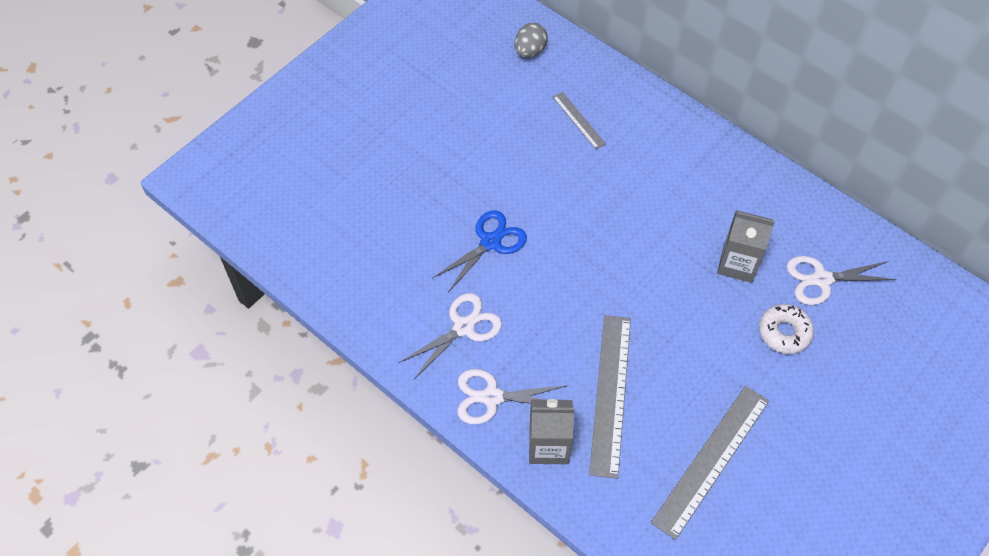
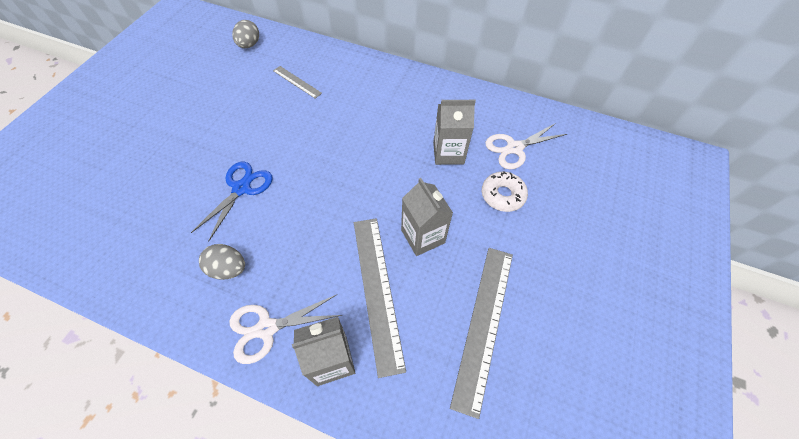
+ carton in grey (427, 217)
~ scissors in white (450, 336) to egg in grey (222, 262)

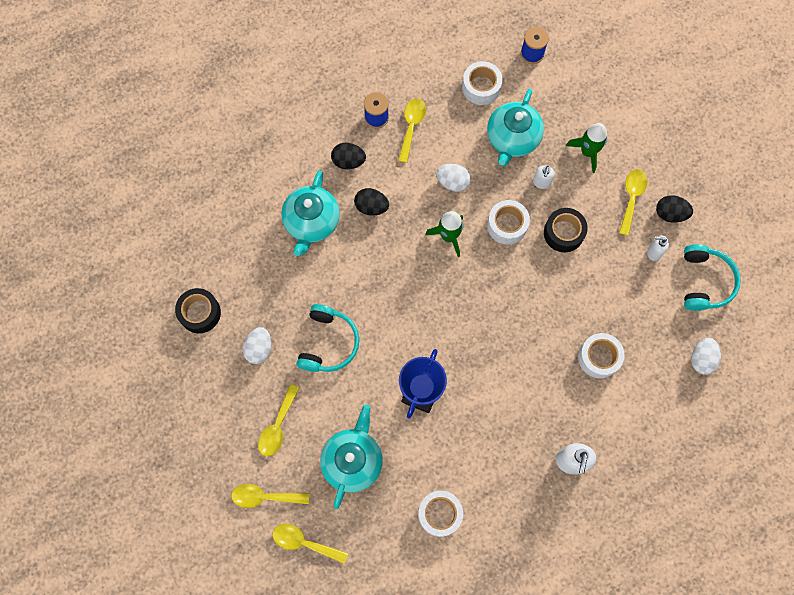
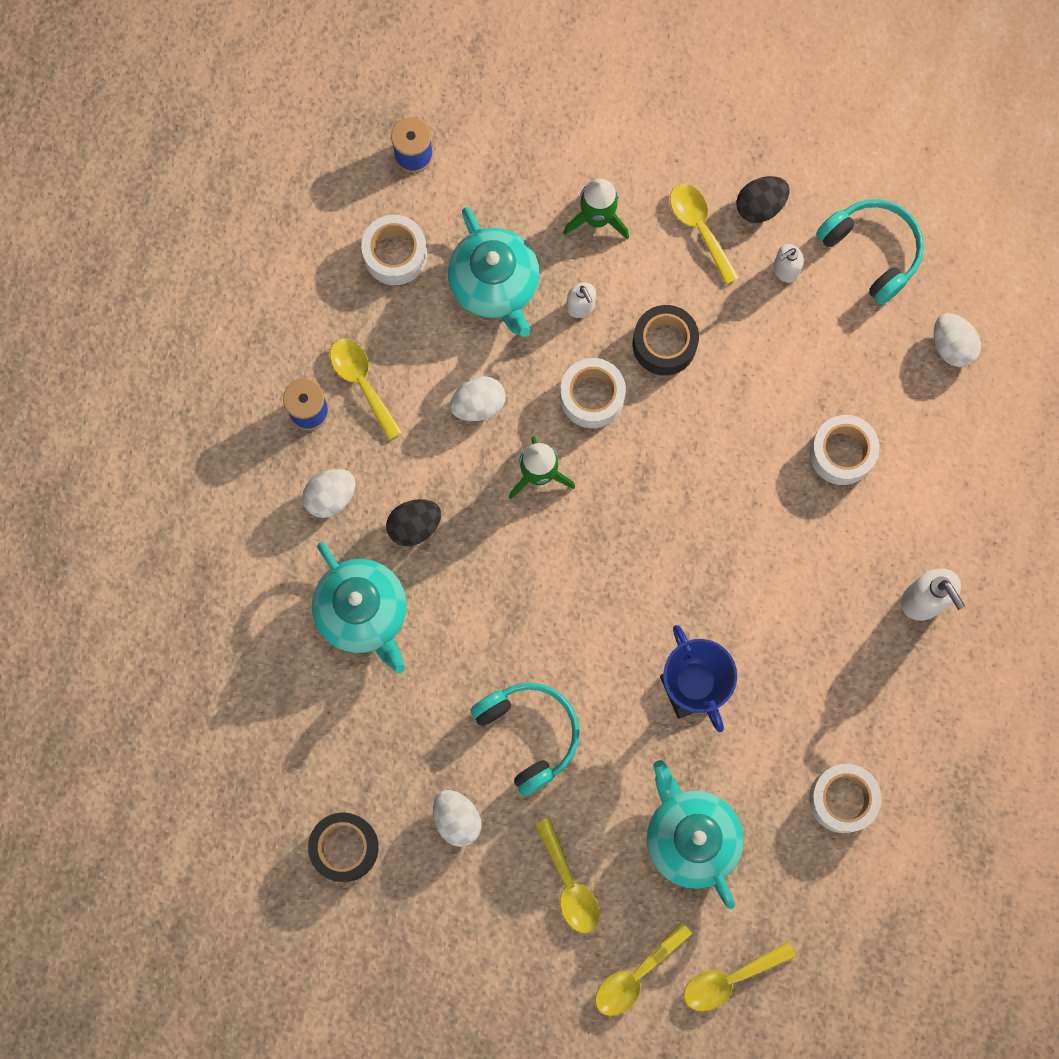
~ egg in black (348, 156) to egg in white (328, 493)

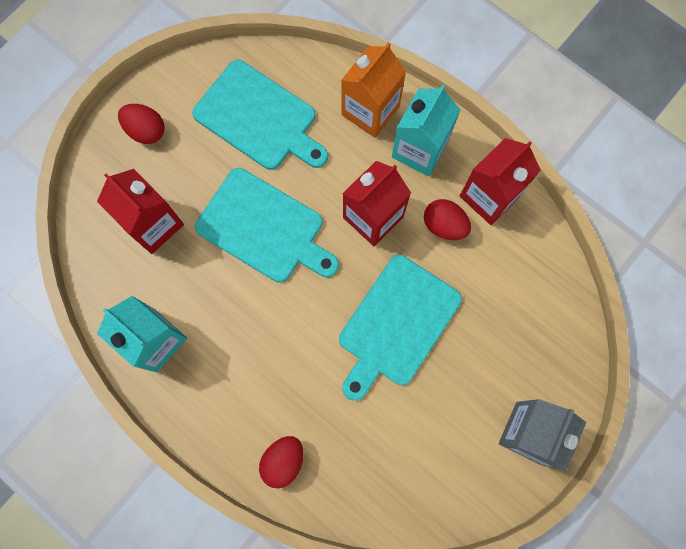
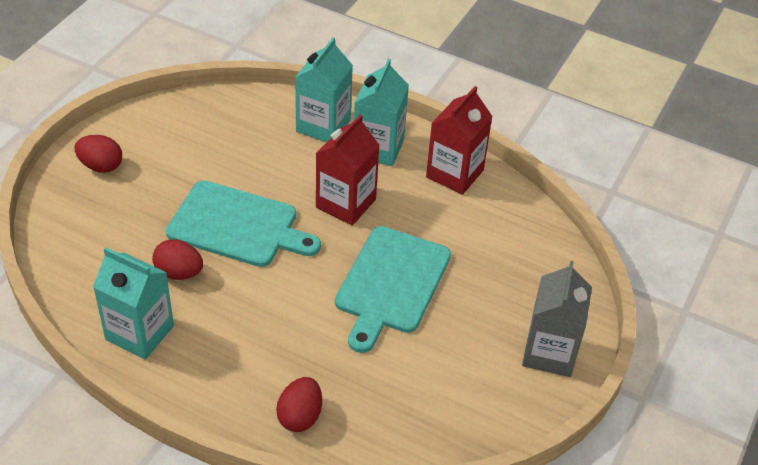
- carton in red (140, 211)
- cutting board in turquoise (260, 115)
~ egg in red (447, 219) to (177, 259)
~ carton in orange (373, 90) to carton in turquoise (324, 90)

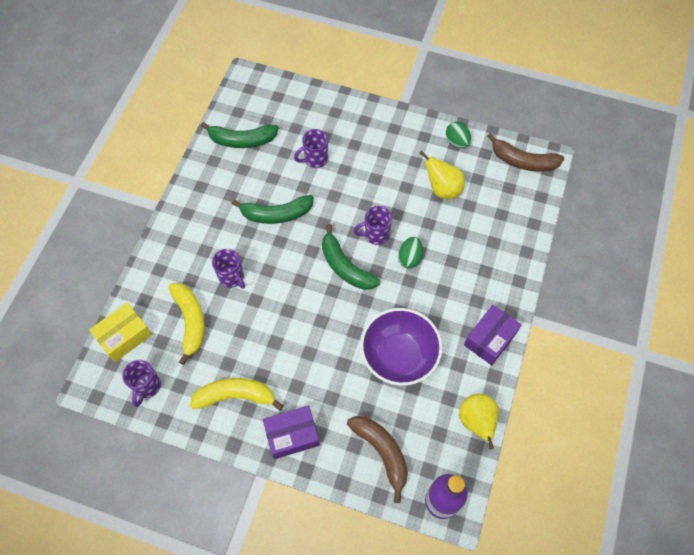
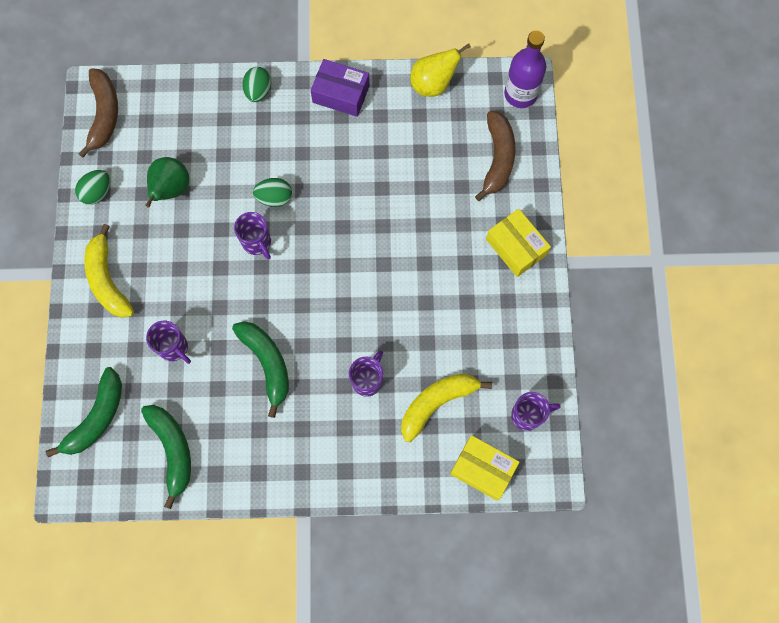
- bowl in purple (401, 347)
+ egg in green (257, 84)
~ banana in yellow (237, 394) to (109, 271)
~ banana in green (351, 257) to (84, 412)
~ box in purple (291, 432) to box in yellow (518, 243)
~ pear in yellow (442, 175) to pear in green (167, 182)
~ banana in brown (377, 459) = (495, 156) 150 degrees clockwise

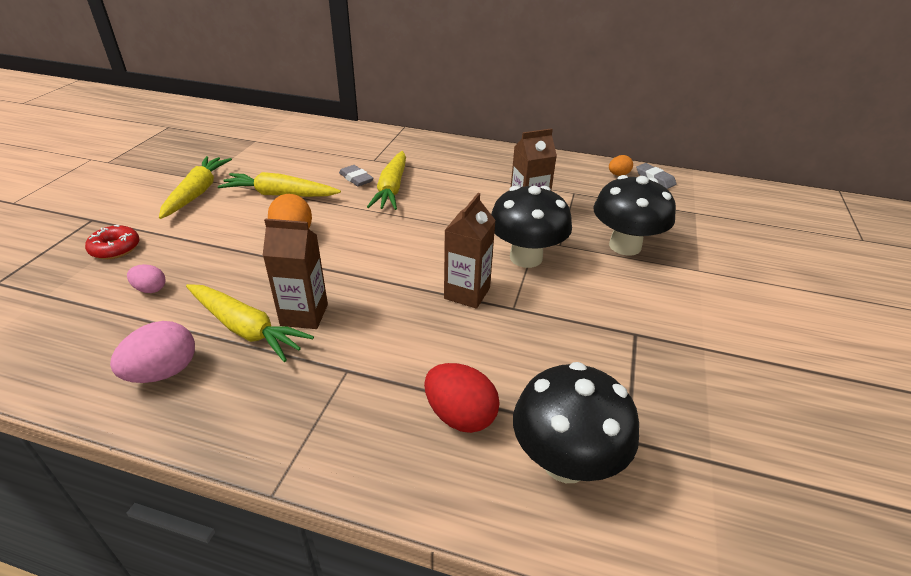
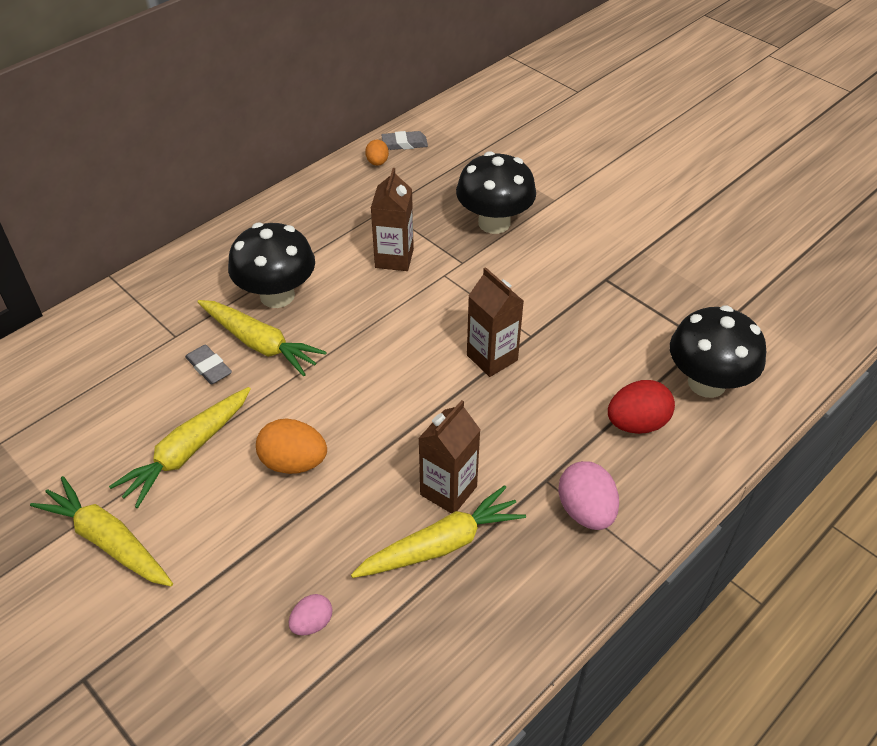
- donut in red (112, 242)
~ egg in pink (152, 352) to (588, 495)
~ mushroom in black (531, 227) to (271, 265)
~ eraser in grey (356, 176) = (208, 364) 60 degrees clockwise

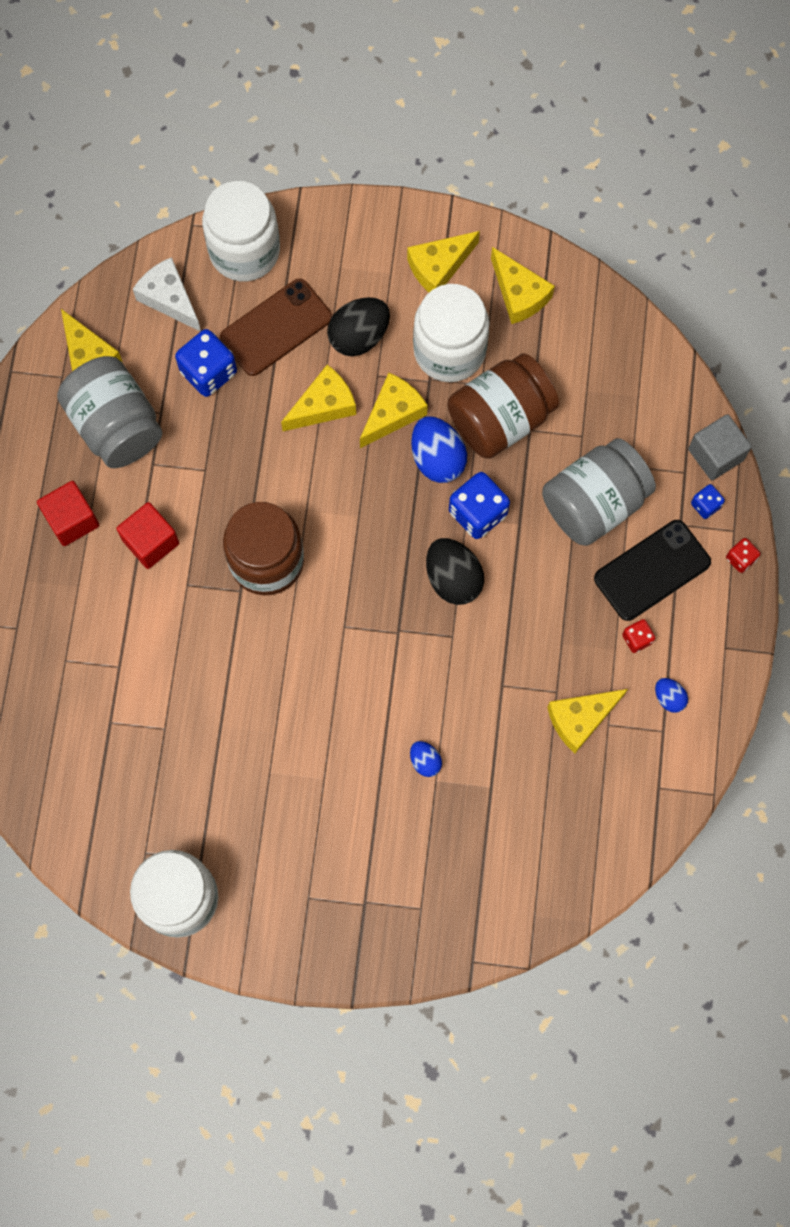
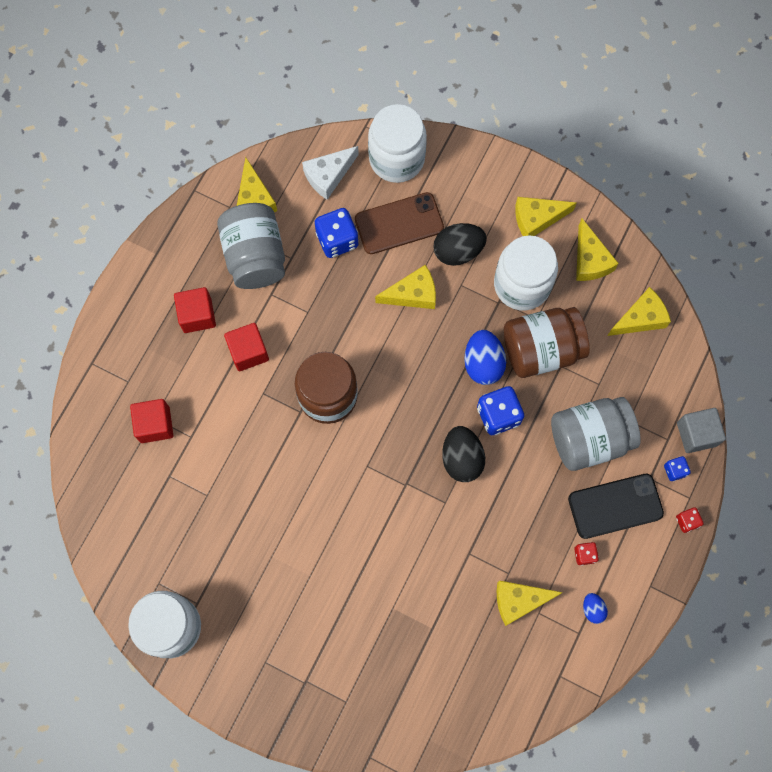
- egg in blue (426, 759)
+ cube in red (151, 421)
~ cheese in yellow (394, 410) to (639, 311)
~ cheese in white (167, 294) = (330, 173) 105 degrees counterclockwise

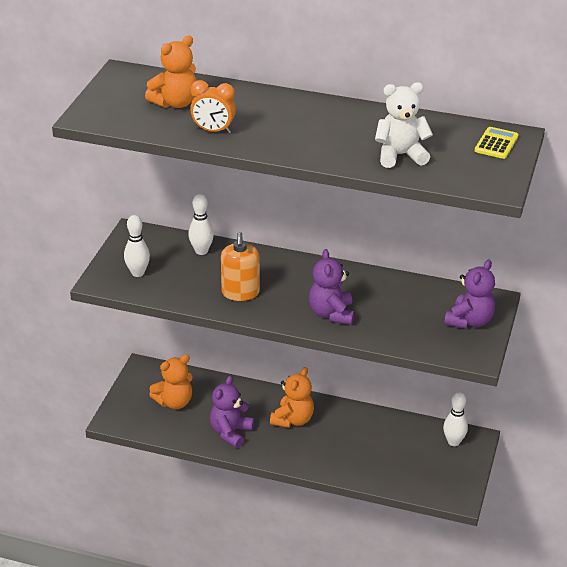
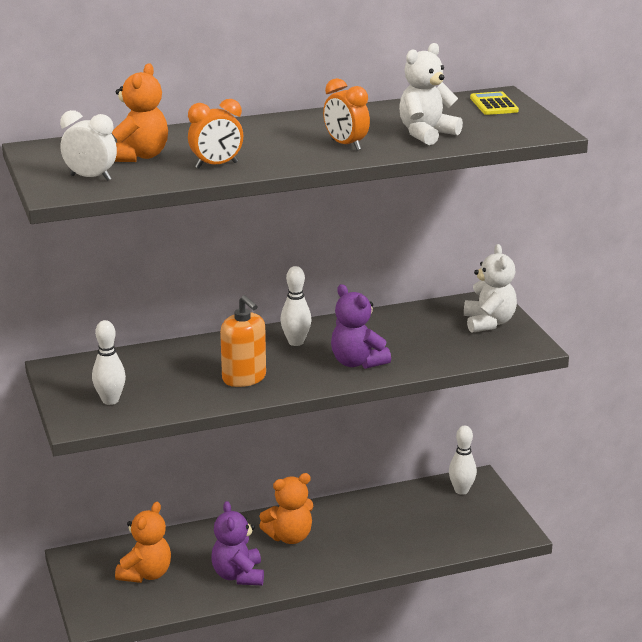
+ clock in white (88, 145)
+ clock in orange (346, 114)
~ bowling pin in white (201, 224) to (296, 306)
~ teddy bear in purple (469, 294) to teddy bear in white (490, 288)
~ teddy bear in orange (292, 397) = (286, 508) 75 degrees clockwise

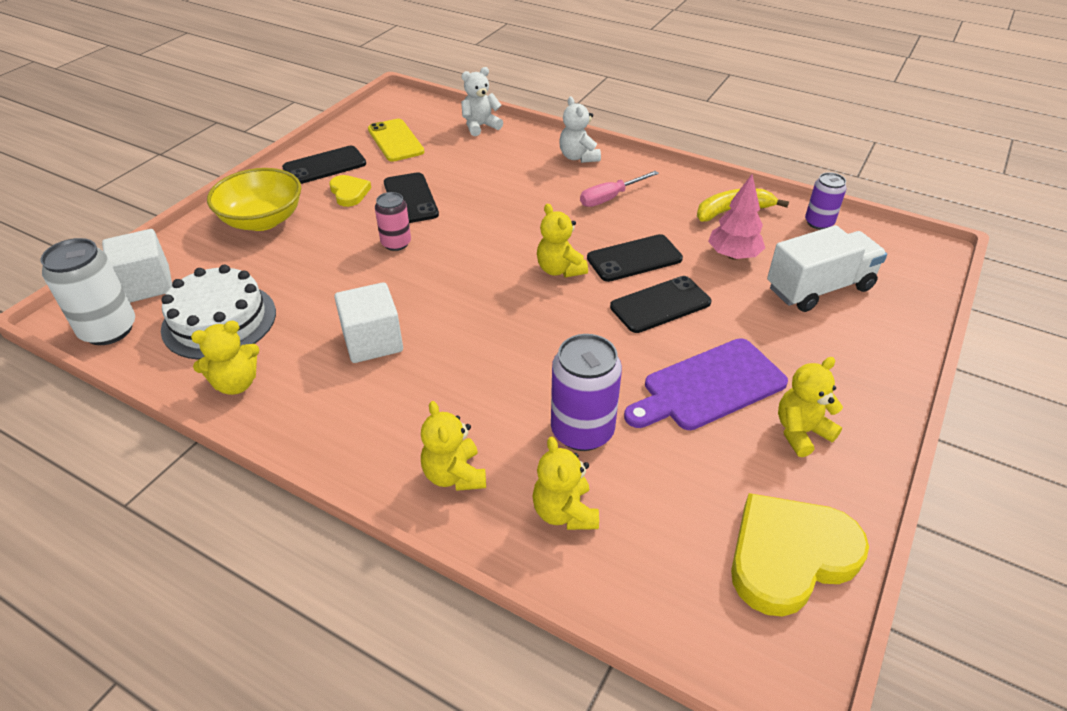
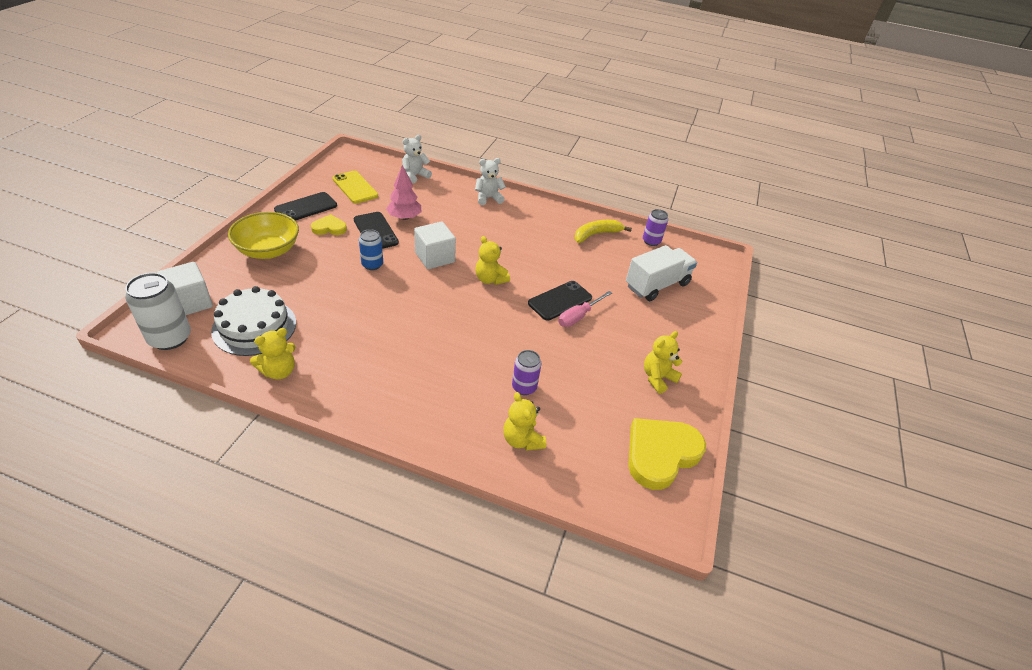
- teddy bear in yellow (453, 446)
- phone in black (635, 258)
- cutting board in purple (706, 384)
~ cube in white (368, 322) to (435, 245)
~ screwdriver in pink (619, 189) to (585, 309)
~ tree in pink (736, 217) to (404, 192)
~ can in pink (393, 221) to can in blue (371, 249)
~ heart in yellow (350, 191) = (329, 224) 60 degrees counterclockwise
~ teddy bear in white (580, 129) = (490, 181) 105 degrees clockwise
~ can in purple (586, 392) = (526, 372) x0.61

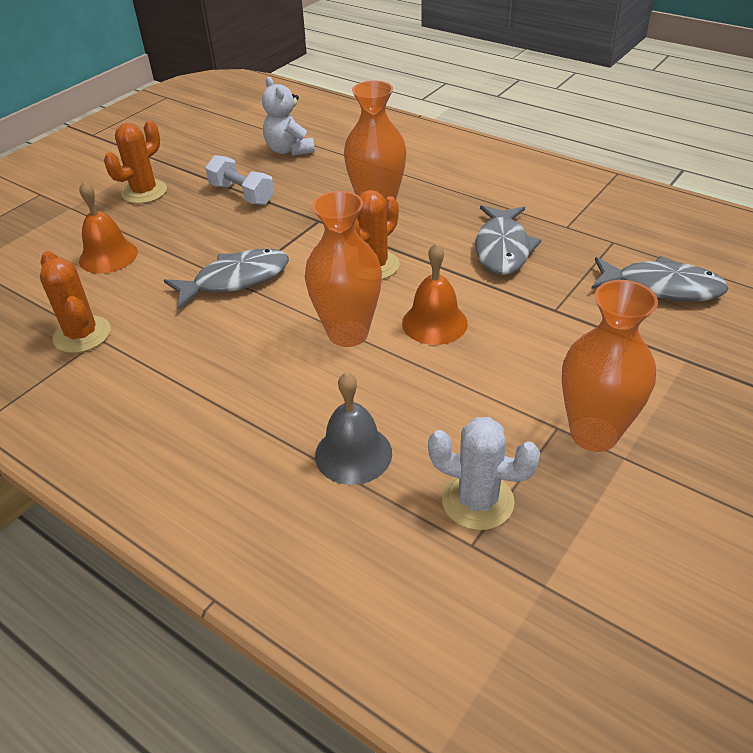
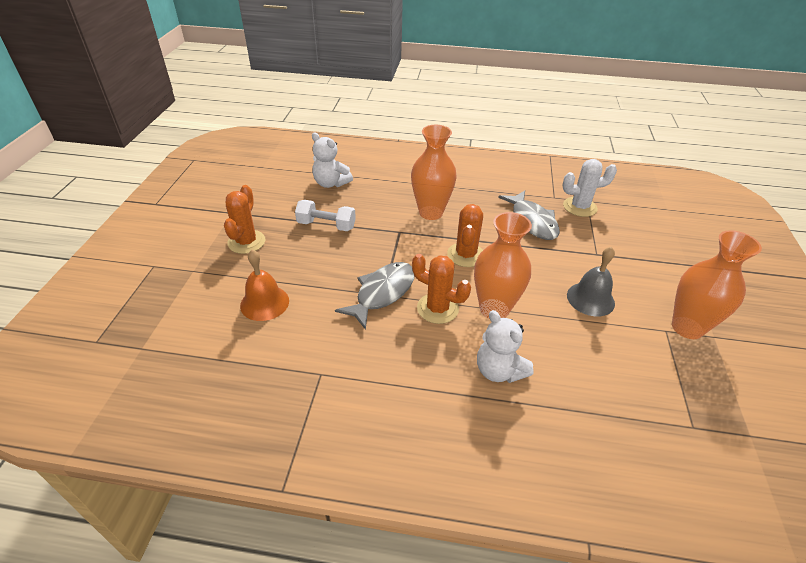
- bell in orange (435, 294)
- fish in grey (660, 278)
+ teddy bear in white (505, 346)
~ cactus in orange (75, 302) to (441, 289)
~ bell in grey (353, 428) to (591, 282)
~ cactus in white (484, 473) to (589, 188)

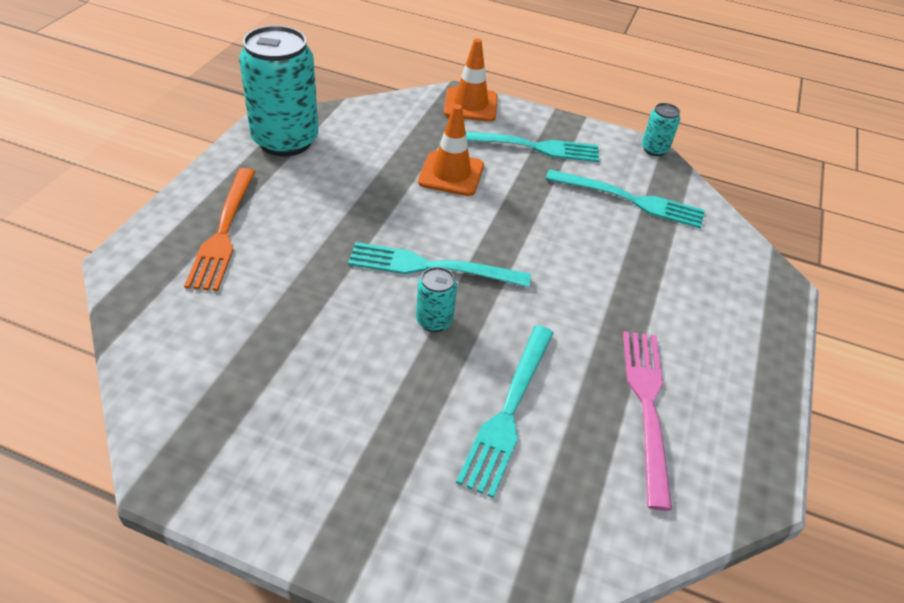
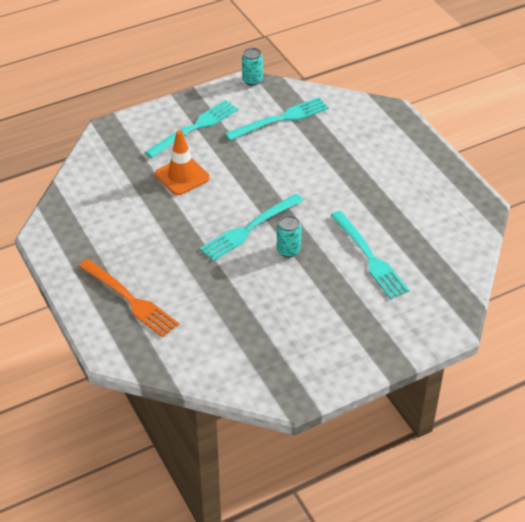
- can in turquoise (279, 91)
- traffic cone in orange (471, 80)
- fork in pink (647, 421)

